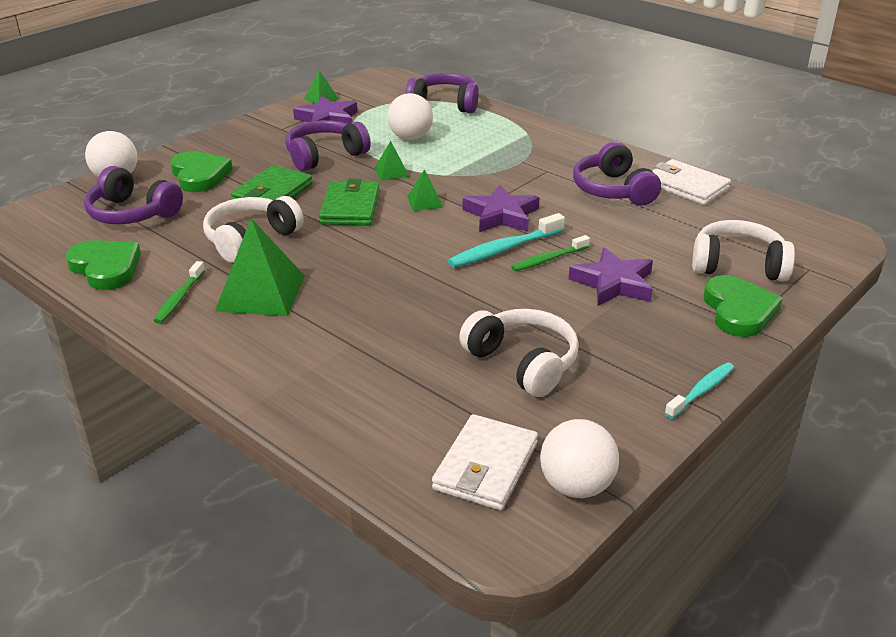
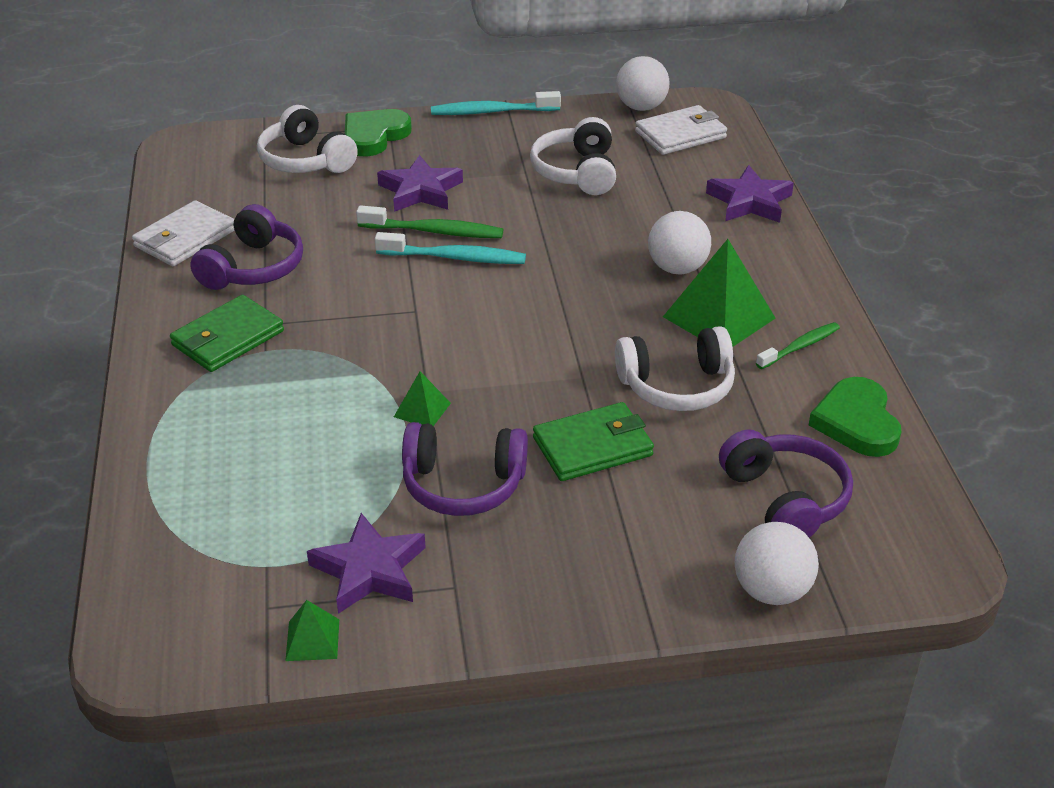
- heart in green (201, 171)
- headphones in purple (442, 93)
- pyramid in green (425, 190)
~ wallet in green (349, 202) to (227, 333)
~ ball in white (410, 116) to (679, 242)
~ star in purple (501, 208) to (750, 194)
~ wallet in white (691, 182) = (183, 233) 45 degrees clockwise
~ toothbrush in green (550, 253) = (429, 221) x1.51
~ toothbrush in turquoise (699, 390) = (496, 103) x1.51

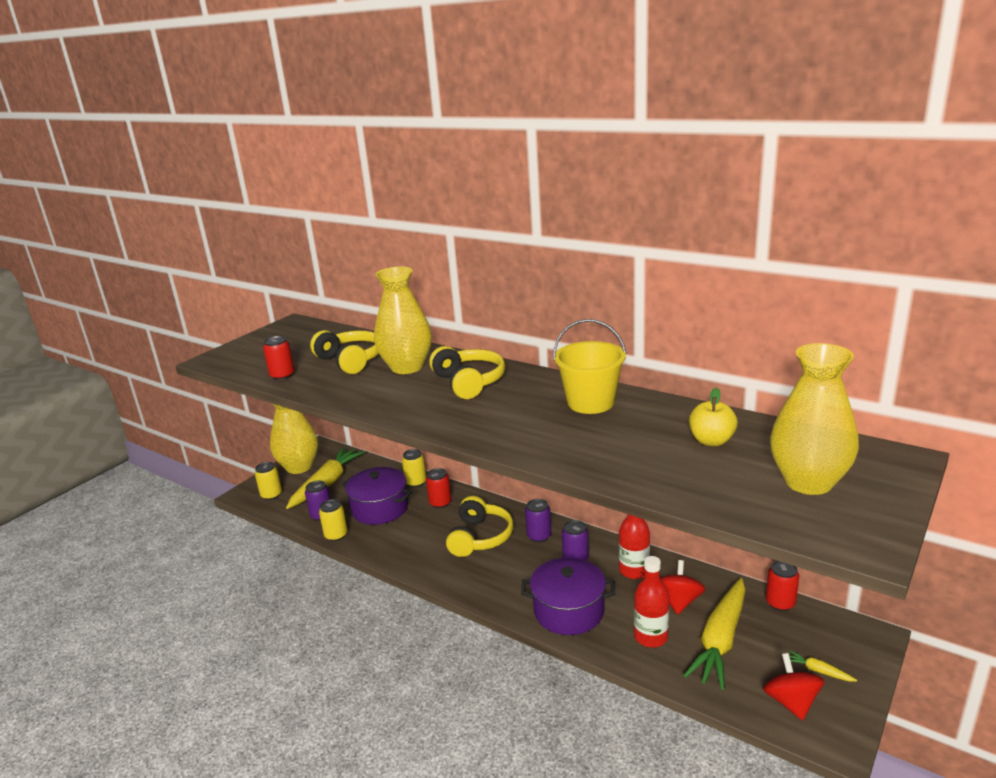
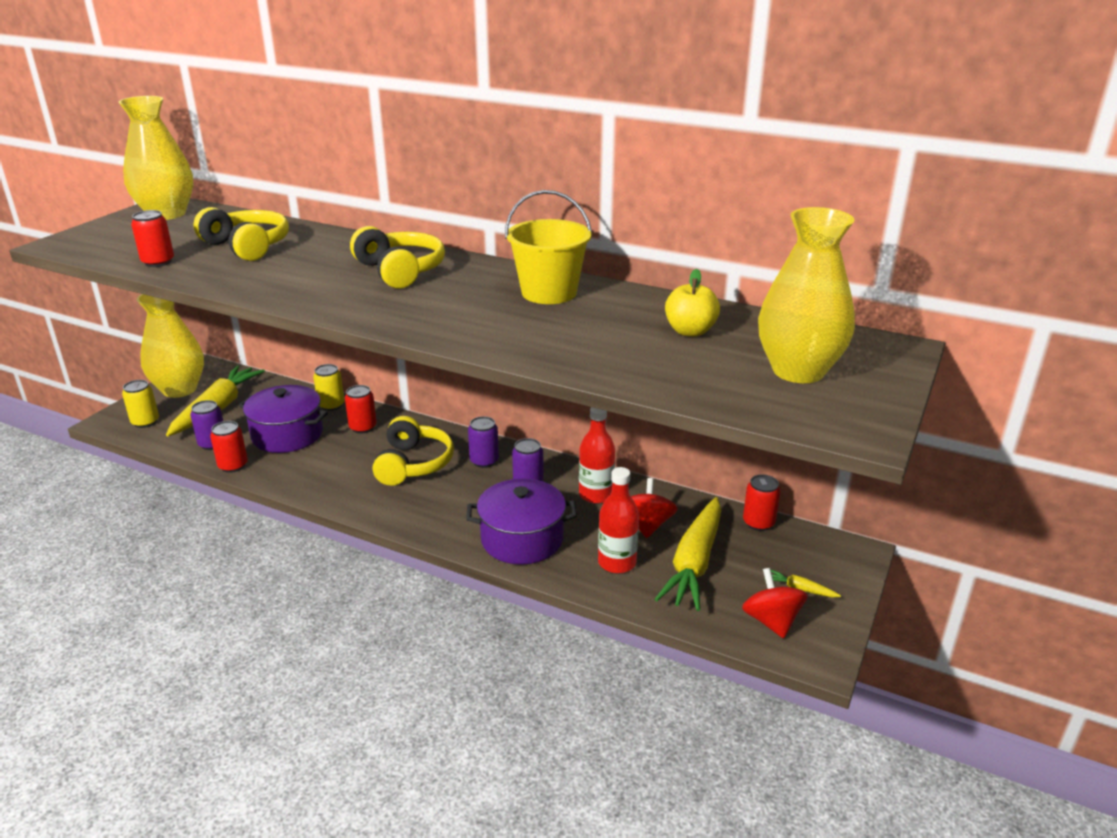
~ vase in yellow (403, 320) to (156, 158)
~ can in yellow (333, 520) to can in red (229, 447)

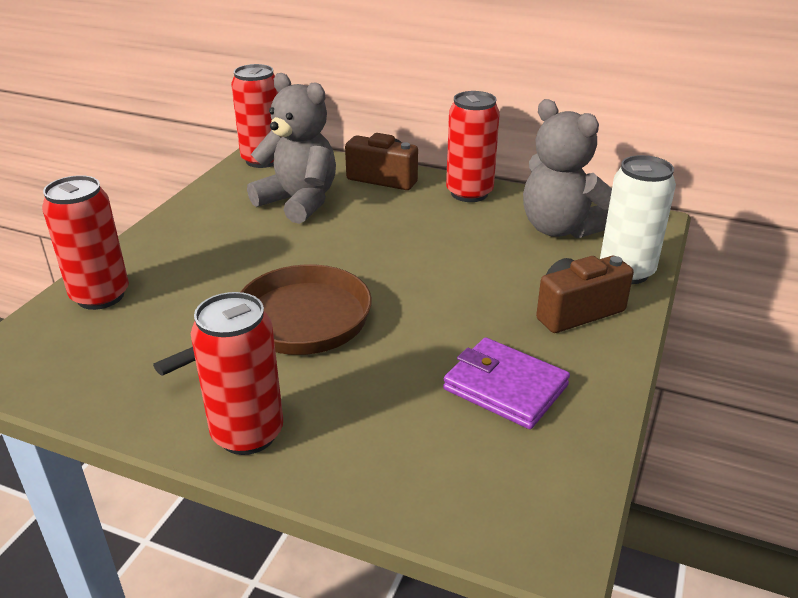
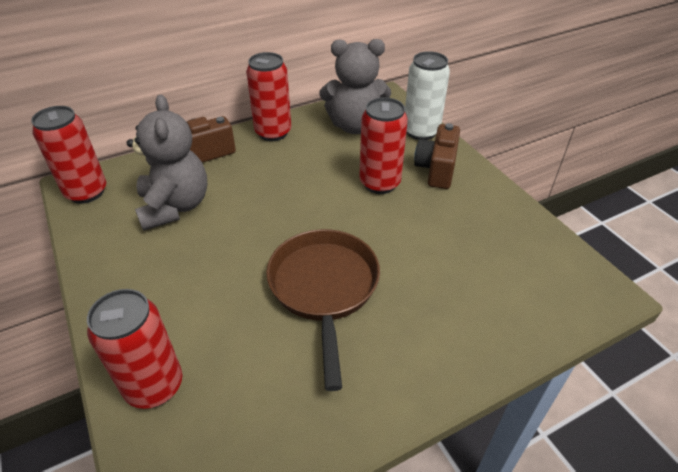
- wallet in purple (506, 383)
~ can in red (237, 373) to (383, 145)
~ teddy bear in grey (291, 148) = (167, 163) 90 degrees clockwise

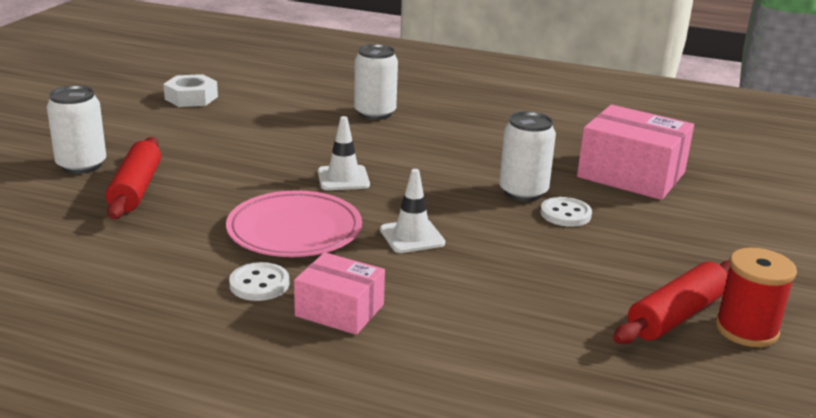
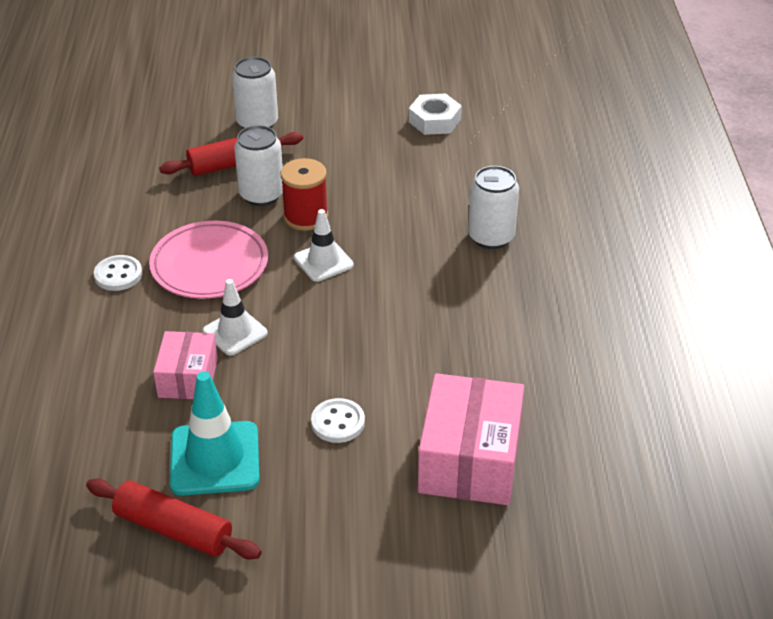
+ traffic cone in turquoise (215, 433)
~ box in pink (339, 293) to (185, 365)
~ can in white (527, 156) to (258, 165)
~ spool in red (756, 297) to (304, 194)

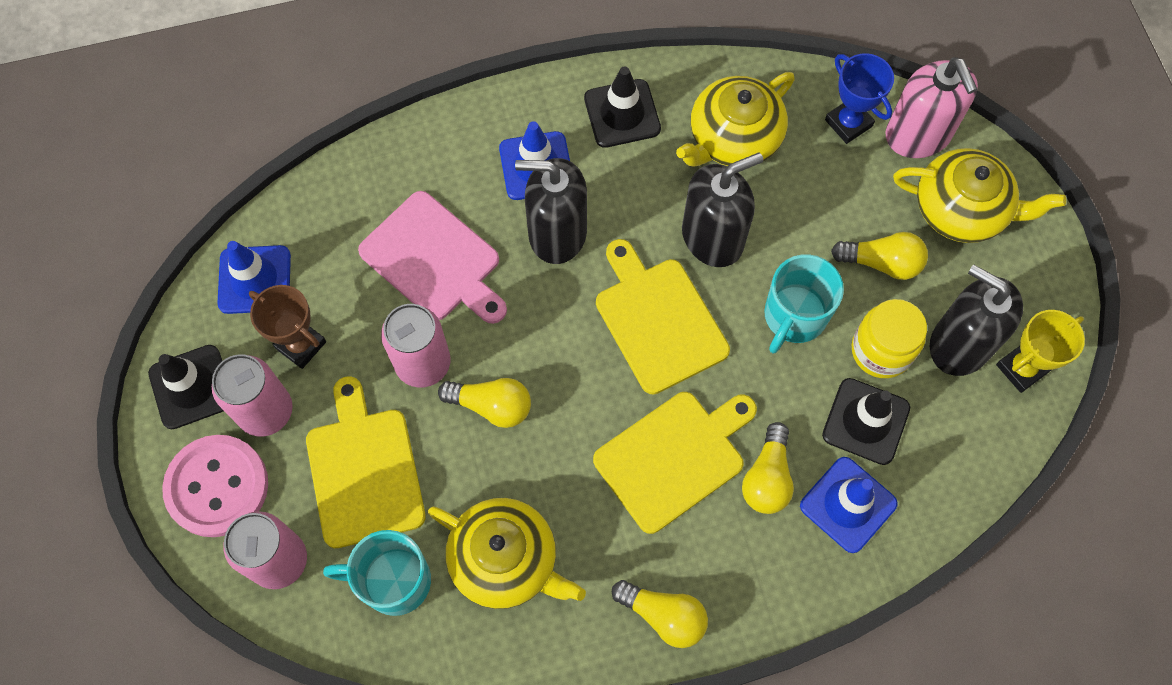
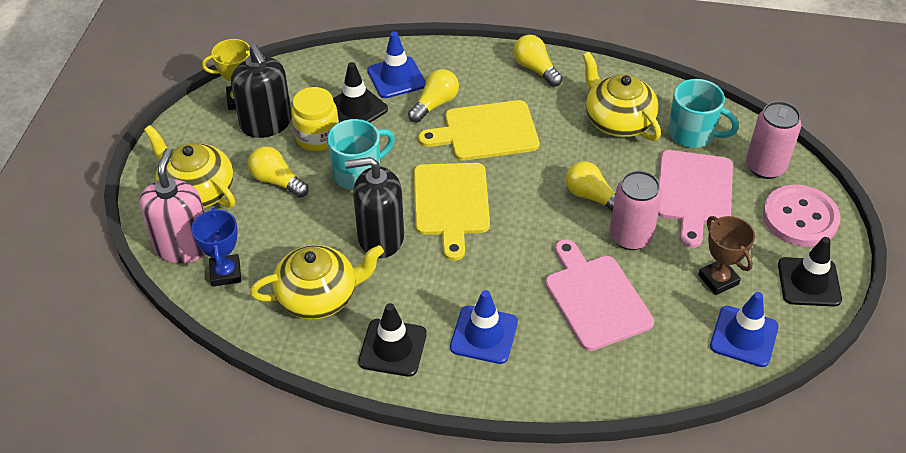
- can in pink (252, 395)
- soap dispenser in black (551, 211)
~ cutting board in yellow (366, 462) to cutting board in pink (695, 199)

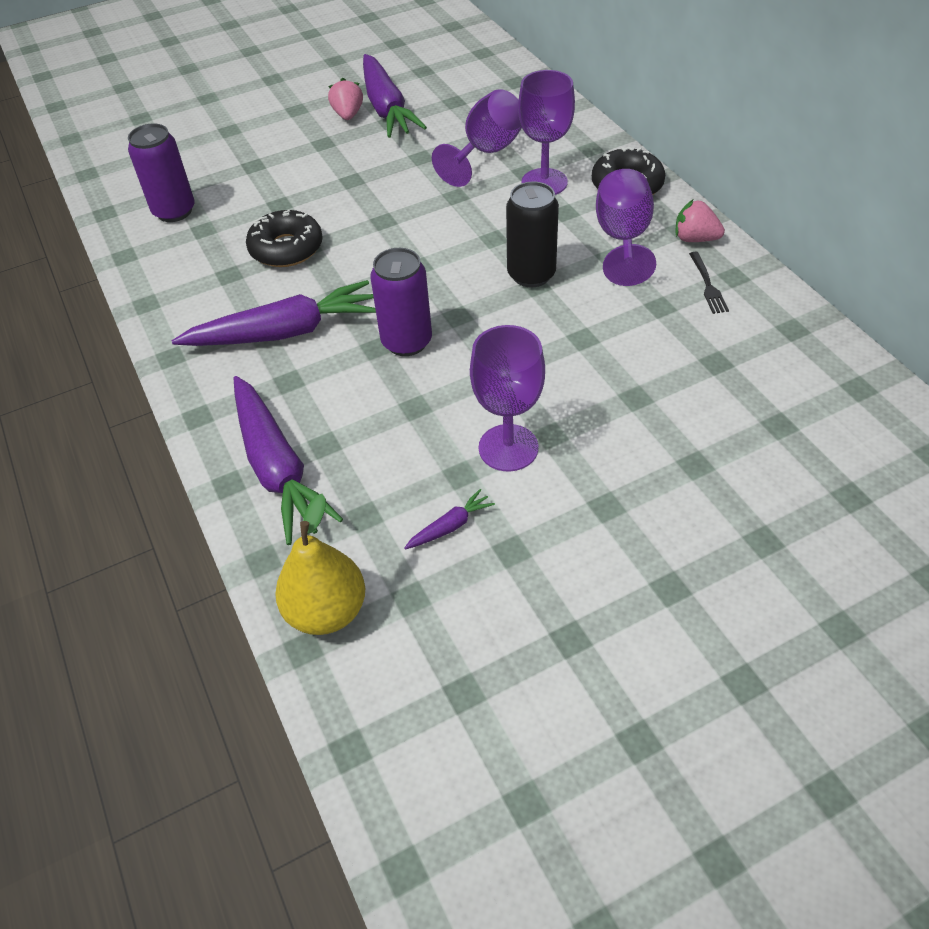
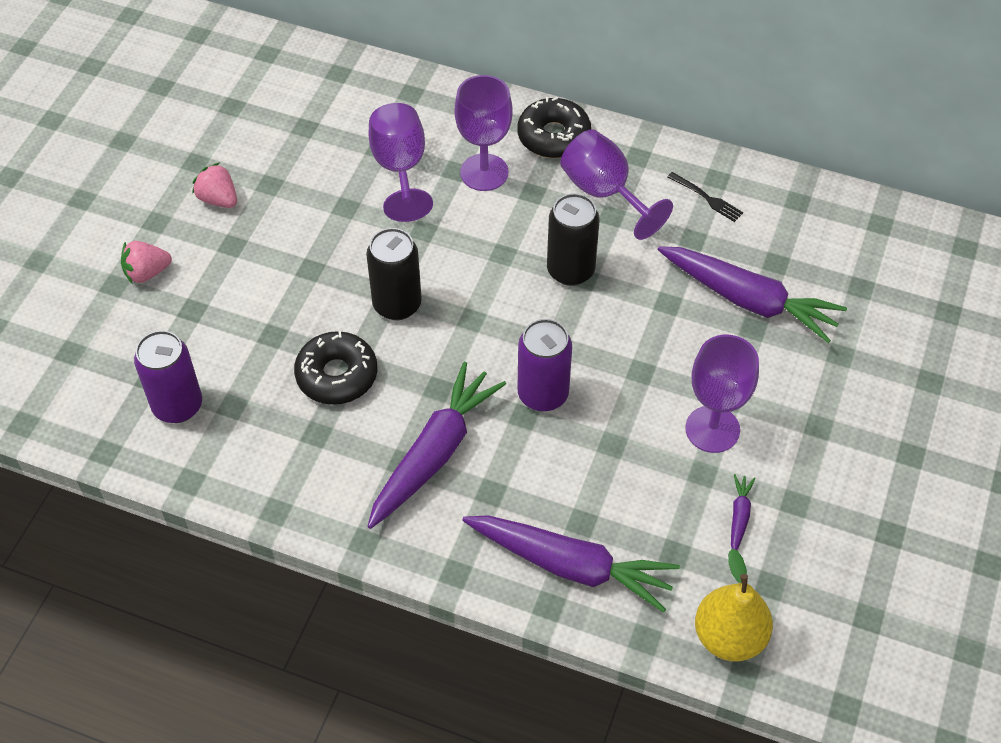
+ can in black (394, 274)
~ carrot in purple (395, 96) to (752, 294)
~ strawberry in pink (700, 221) to (146, 262)

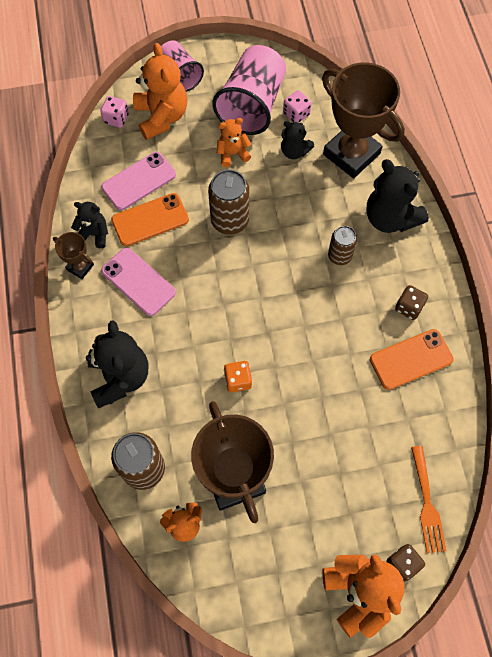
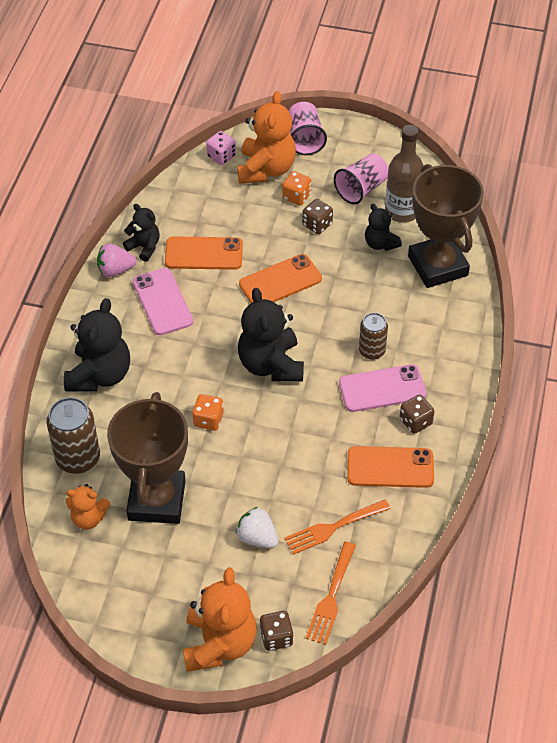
+ strawberry in white (257, 527)
+ dice in orange (297, 188)
+ fork in orange (337, 527)
~ phone in pink (138, 181) to (383, 388)
~ teddy bear in black (397, 196) to (271, 335)
~ trophy in brown (73, 255) to strawberry in pink (116, 260)
~ can in brown (228, 202) to phone in orange (280, 278)
~ teddy bear in orange (234, 142) to dice in brown (317, 216)
~ dice in pink (297, 106) to bottle in brown (404, 174)
~ cup in pink (249, 90) = (361, 178) x0.60

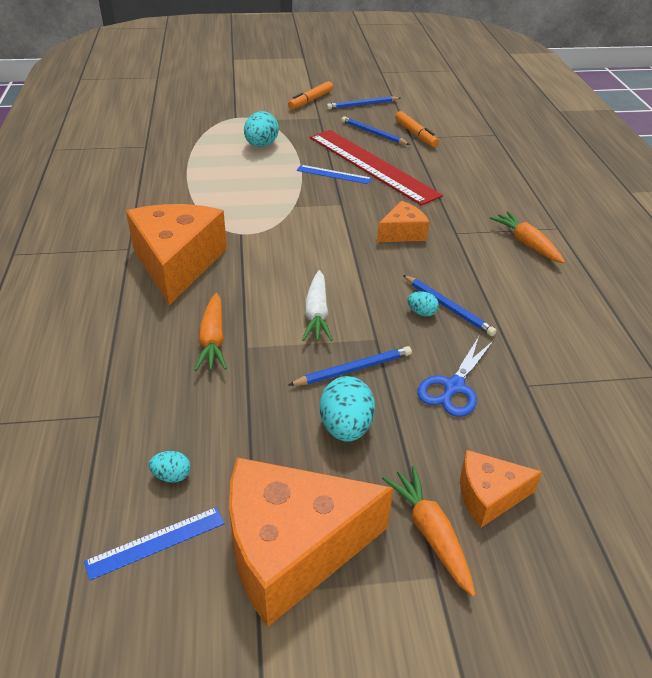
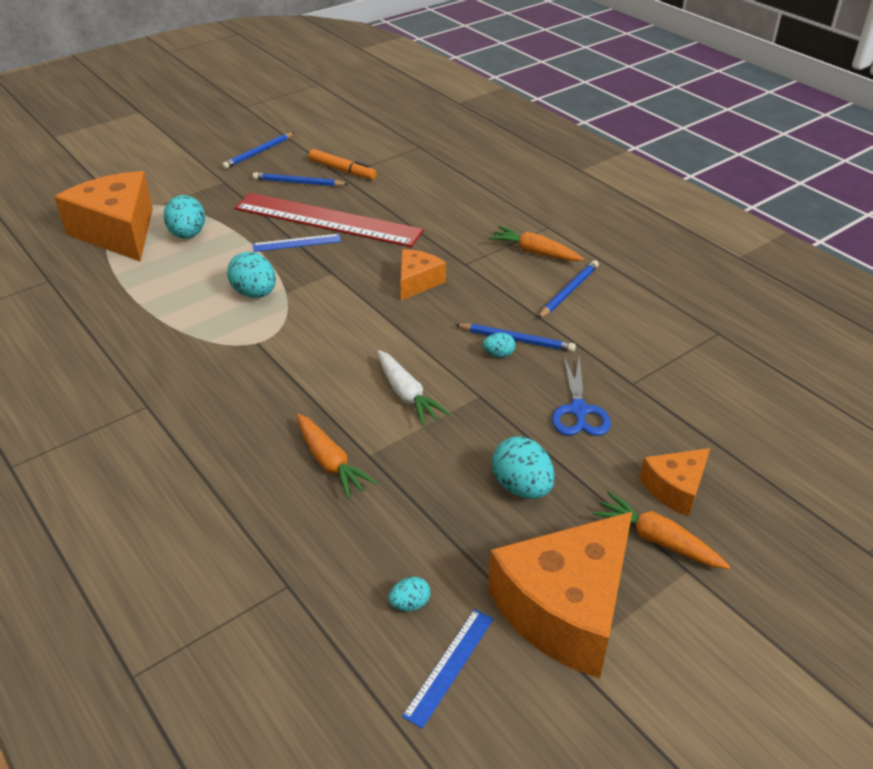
- marker in orange (310, 95)
+ egg in turquoise (251, 275)
~ cheese in orange (176, 254) to (103, 216)
~ pencil in blue (350, 366) to (568, 289)

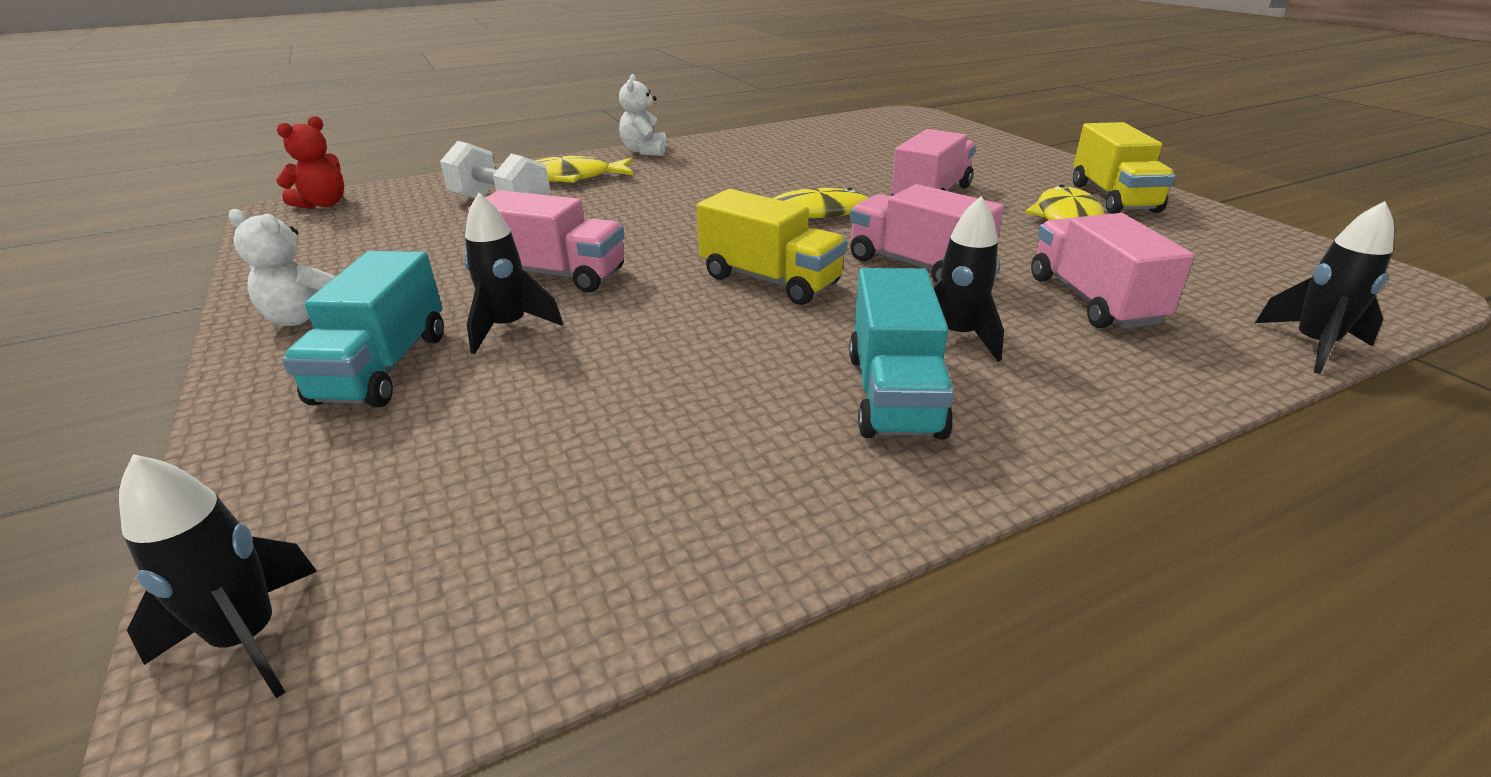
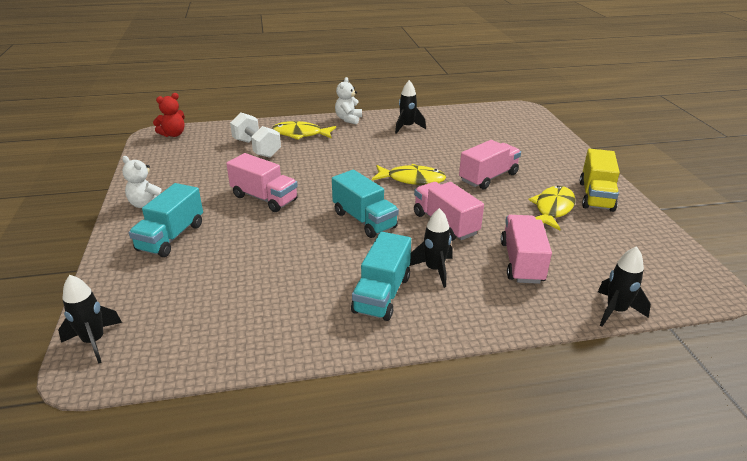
~ rocket in black (513, 273) to (410, 107)
~ truck in yellow (772, 247) to truck in turquoise (365, 204)

